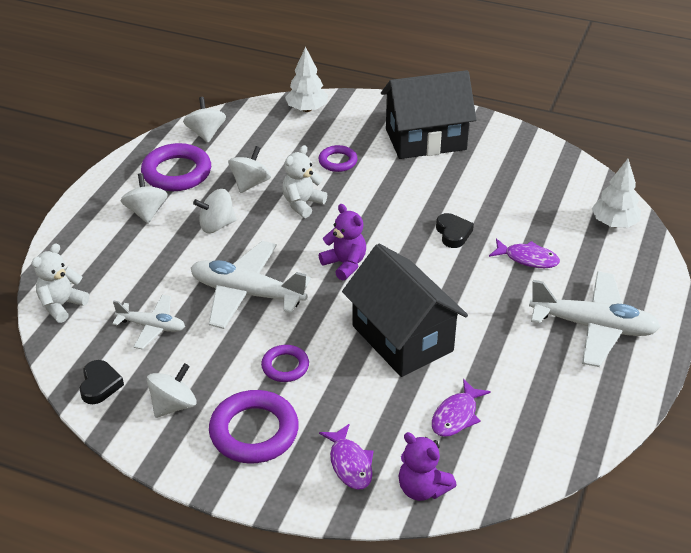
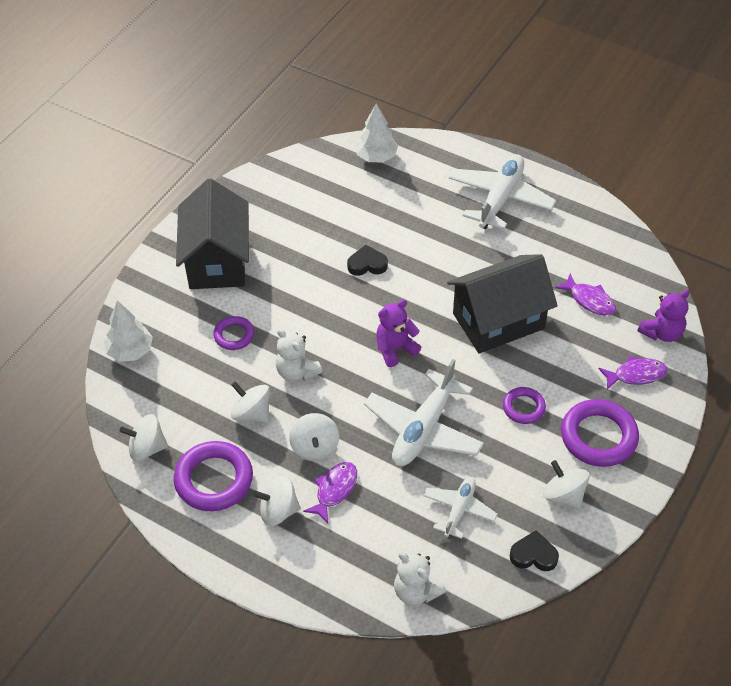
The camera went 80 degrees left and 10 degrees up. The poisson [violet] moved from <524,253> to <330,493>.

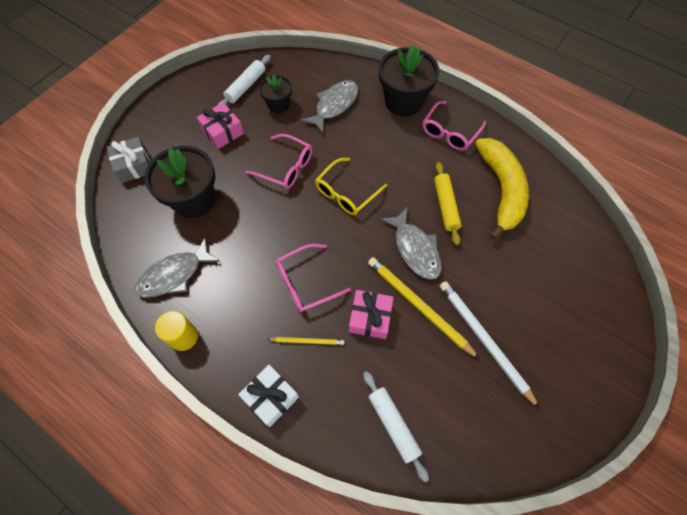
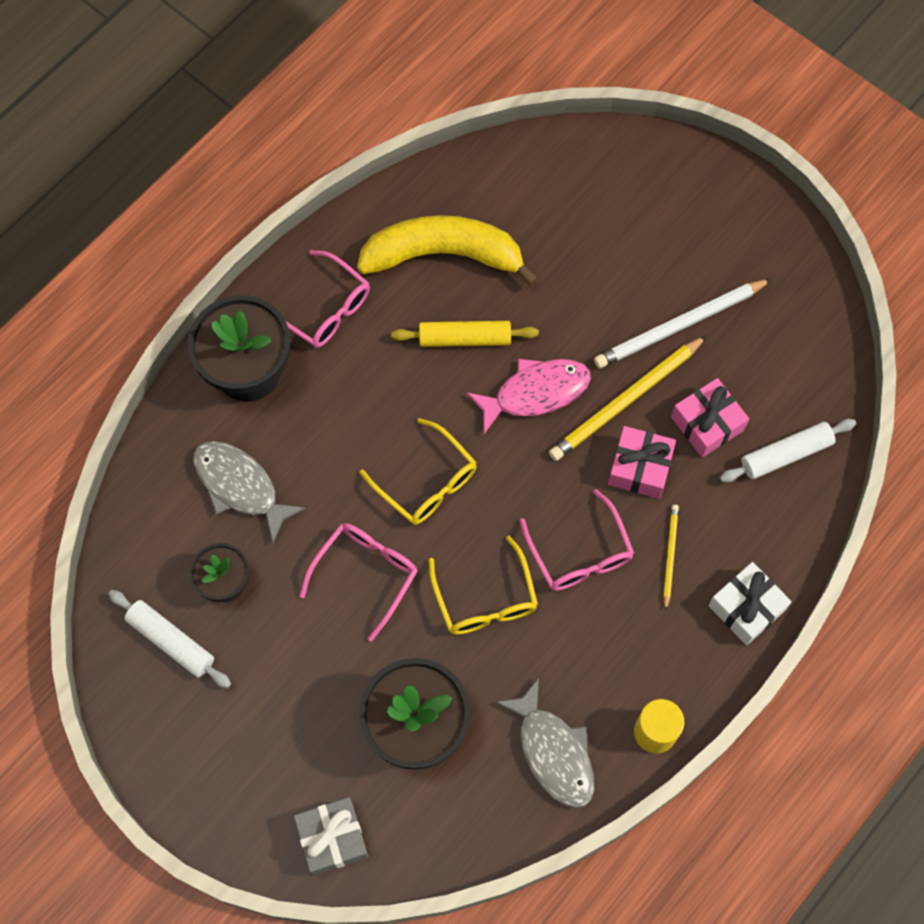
The camera went 85 degrees left and 5 degrees up. The lunettes [jaune] at <483,585> appeared. The poisson [gris] at <411,244> became the poisson [rose] at <528,396>. The cadeau [rose] moved from <220,125> to <710,417>.

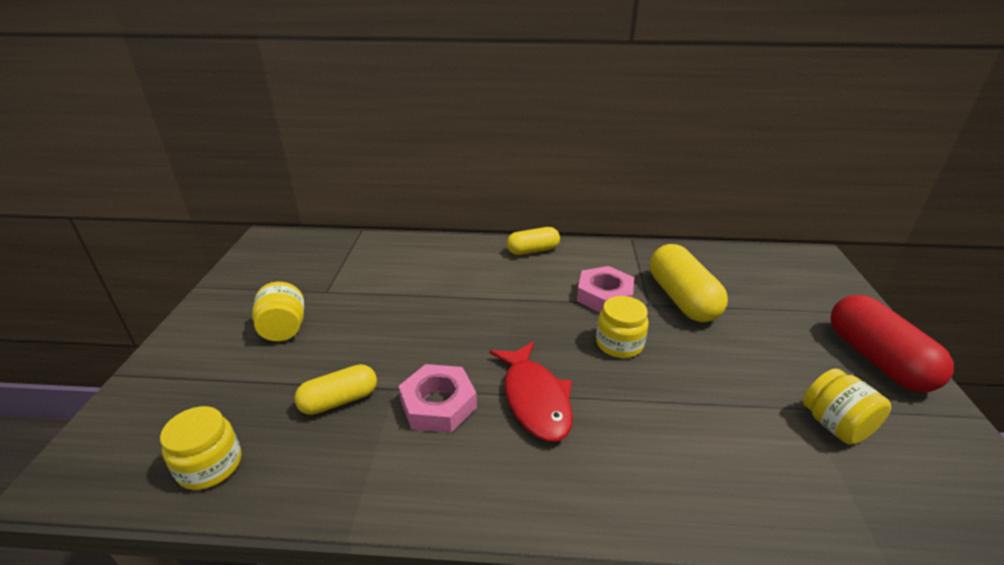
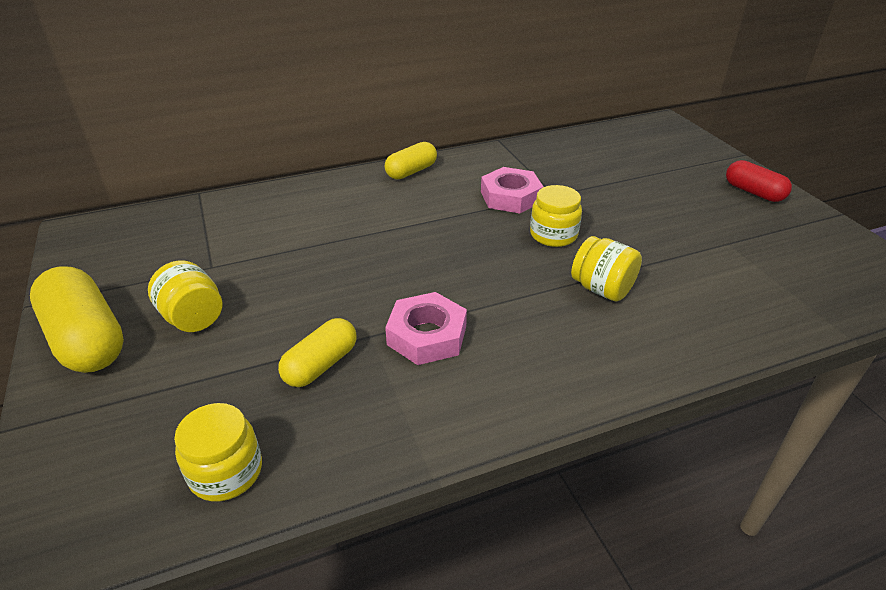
The camera went 25 degrees left and 5 degrees up. The gélule [jaune] moved from <689,283> to <77,319>. The bocal [jaune] moved from <847,406> to <606,269>. The gélule [rouge] at <892,343> changed to 0.61 times the size. The poisson [rouge] at <531,391> disappeared.

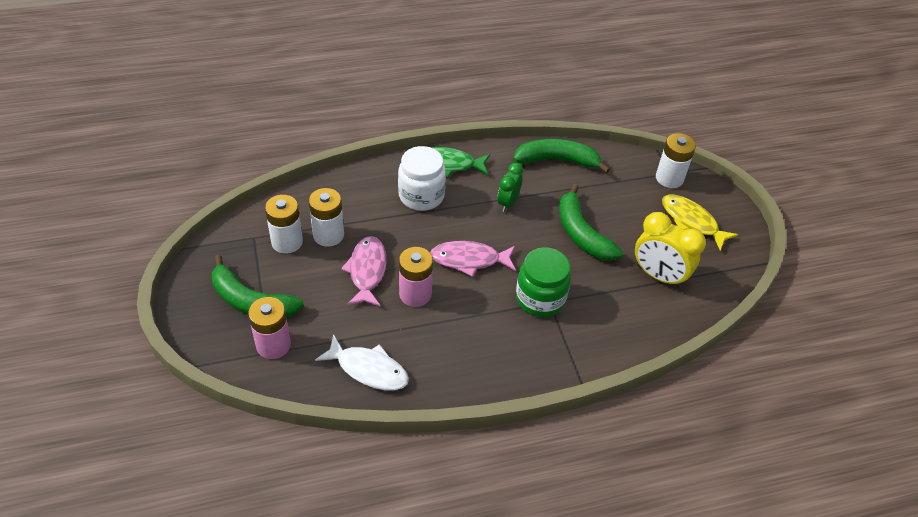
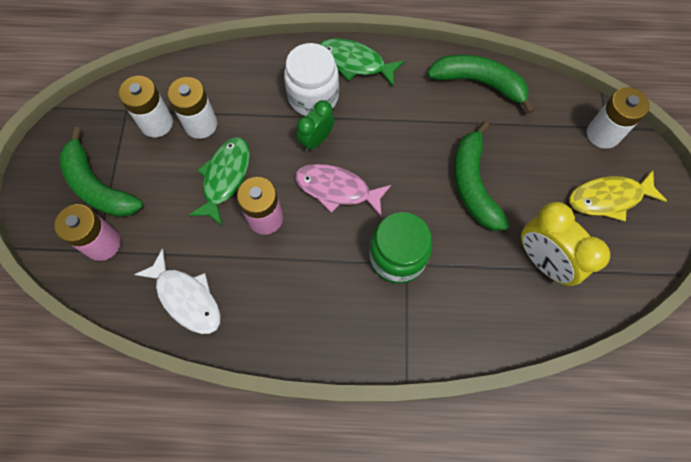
The camera went 20 degrees right and 20 degrees up. The poisson [rose] at <363,271> became the poisson [vert] at <219,181>. The réveil [vert] moved from <510,187> to <315,125>. The poisson [jaune] at <700,222> turned 75 degrees counterclockwise.

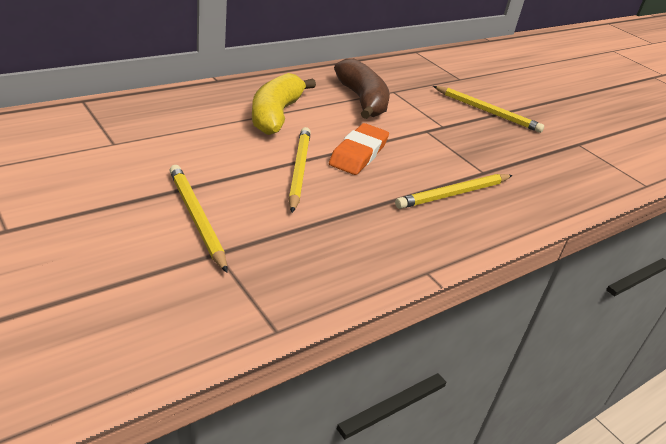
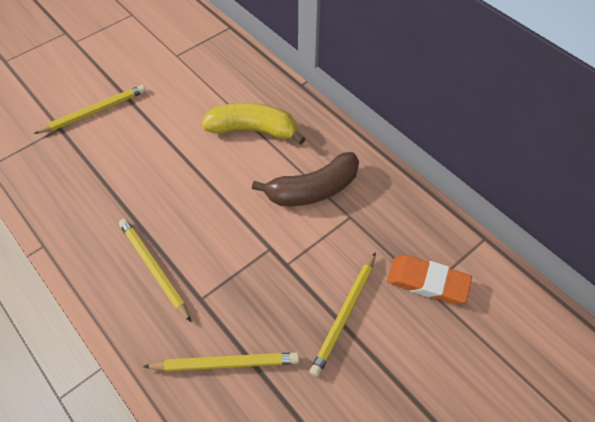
The camera went 90 degrees right and 20 degrees up. The crayon [jaune] moved from <300,170> to <221,361>. The gomme [orange] moved from <359,149> to <429,279>.

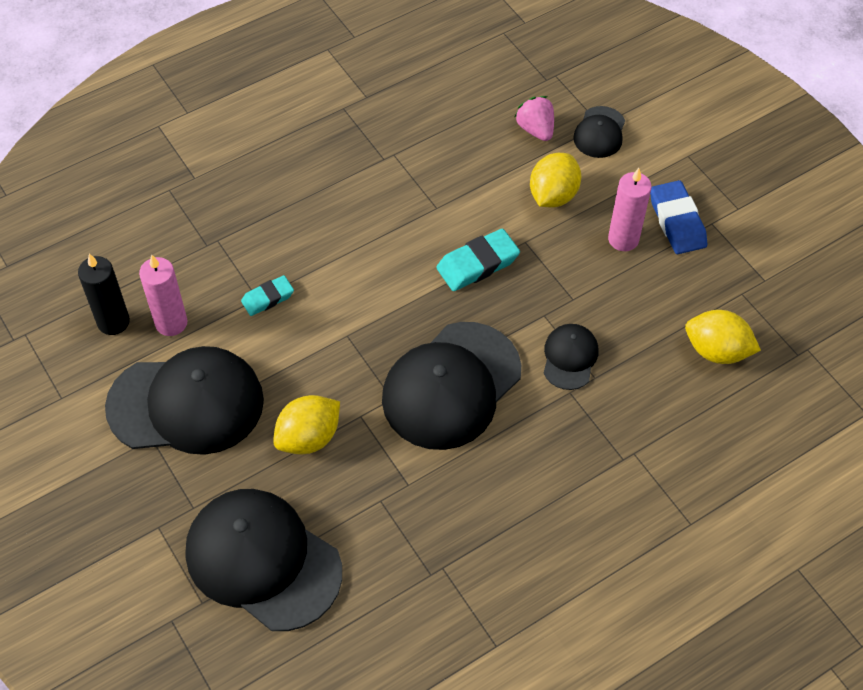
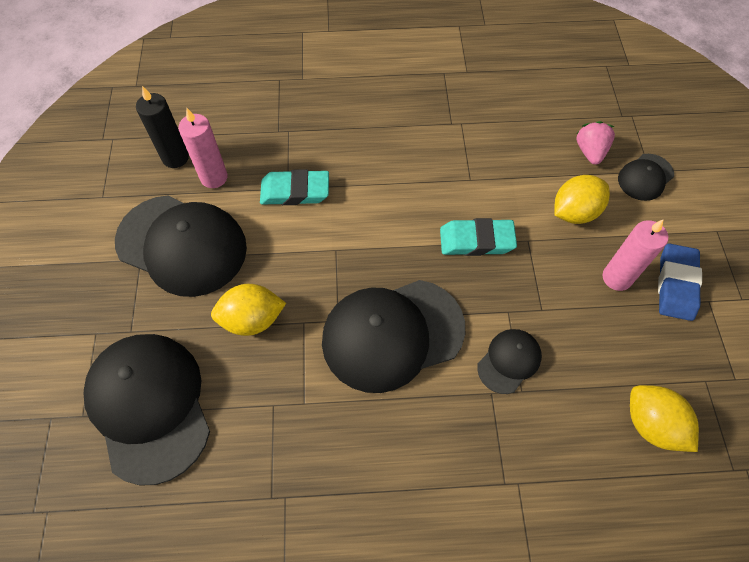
The camera went 30 degrees right and 5 degrees up. The gomme [turquoise] at <267,295> changed to 1.59 times the size.

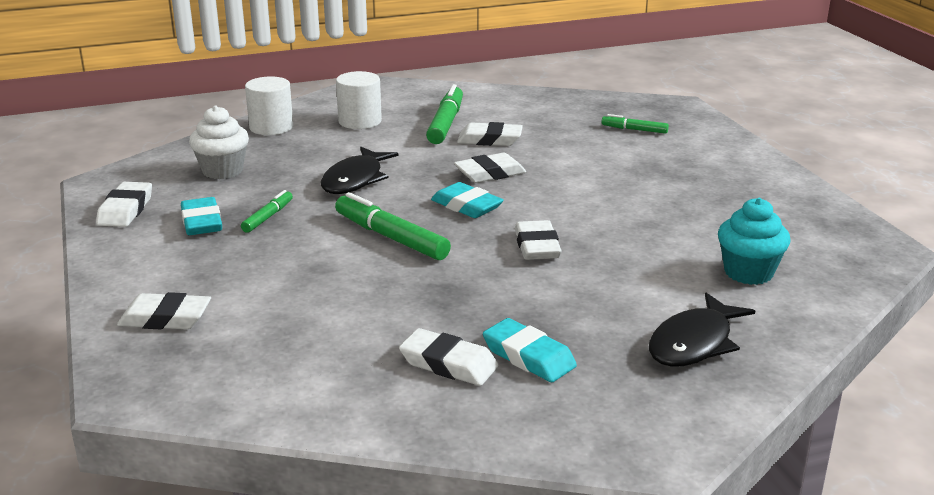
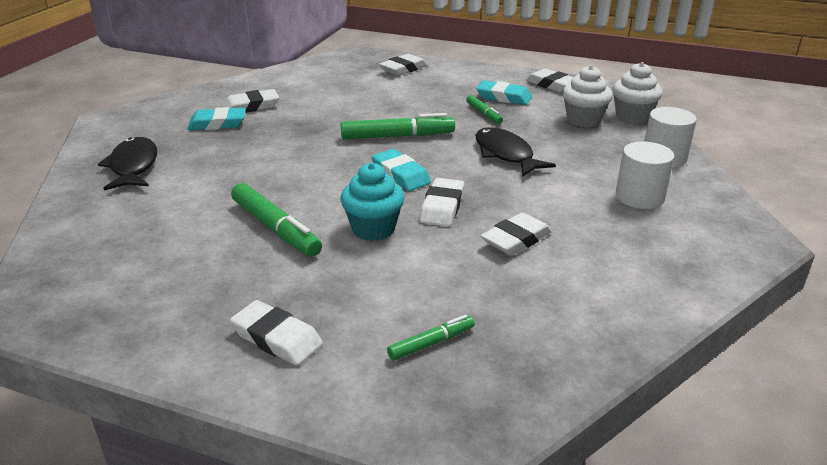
The camera went 130 degrees right and 5 degrees up. The gomme [blanc] moved from <538,240> to <276,333>. The feutre [vert] moved from <444,114> to <276,220>. The muffin [turquoise] moved from <754,241> to <373,202>. The gomme [turquoise] at <467,200> turned 60 degrees clockwise. The muffin [blanc] at <637,93> appeared.

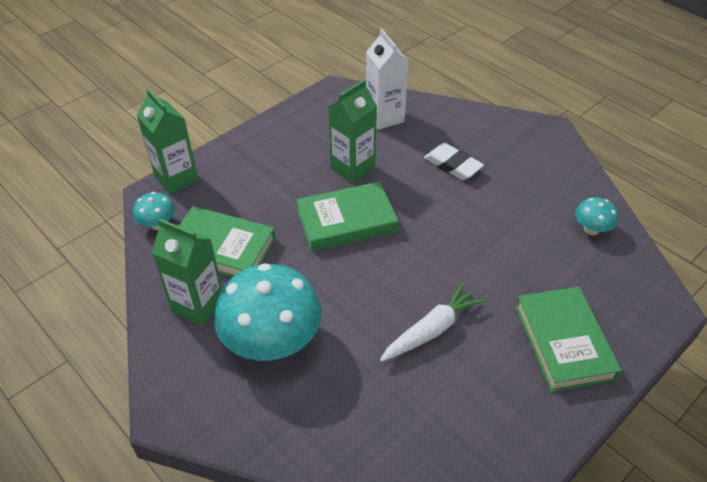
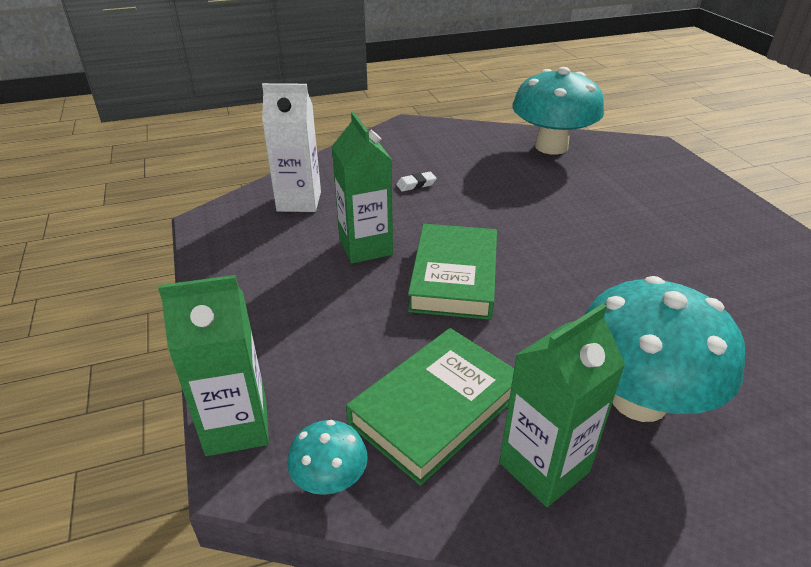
The camera went 65 degrees left and 10 degrees down. The gomme [blanc] at <454,161> changed to 0.57 times the size. The champignon [turquoise] at <596,216> changed to 2.18 times the size. The carotte [blanc] at <433,322> disappeared. The livre [vert] at <568,339> disappeared.

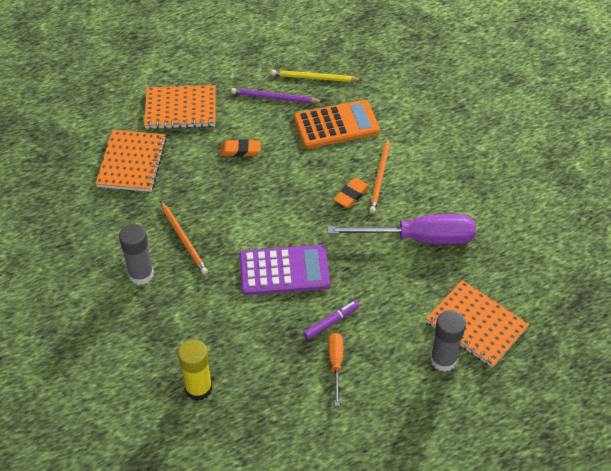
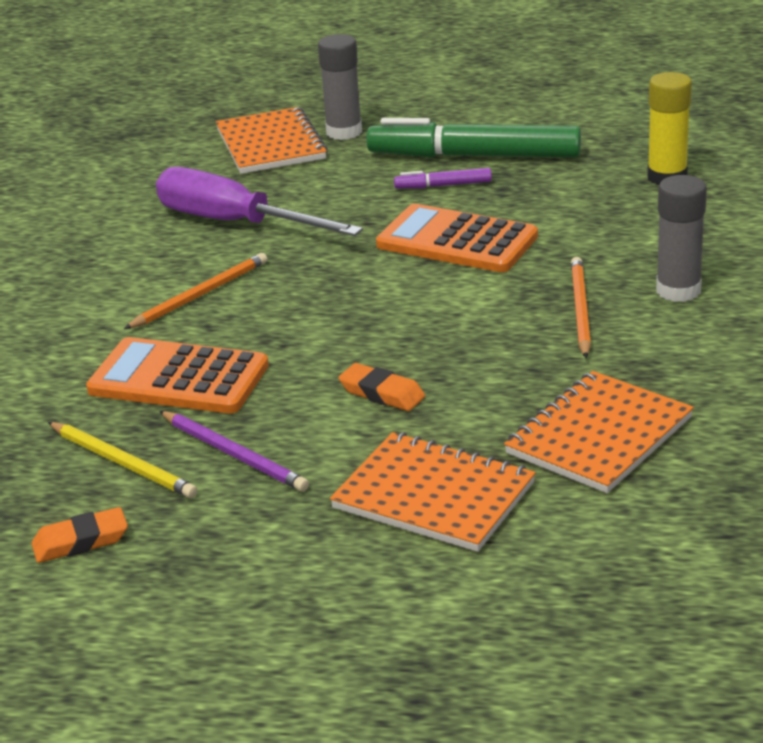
The camera went 145 degrees left and 20 degrees down. The gomme [orange] moved from <352,193> to <80,535>. The tournevis [orange] at <335,369> was replaced by the feutre [vert] at <473,137>. The calculatrice [violet] at <284,270> became the calculatrice [orange] at <457,238>.

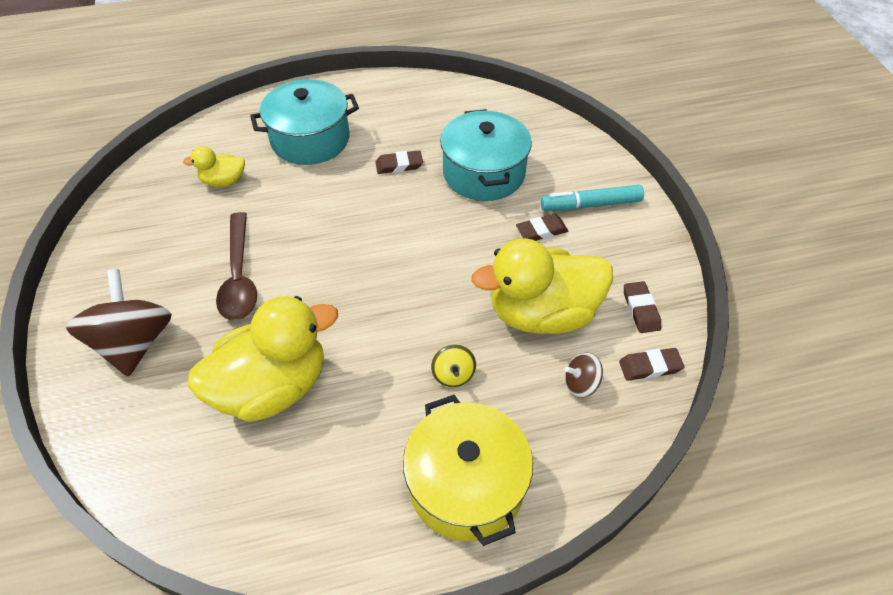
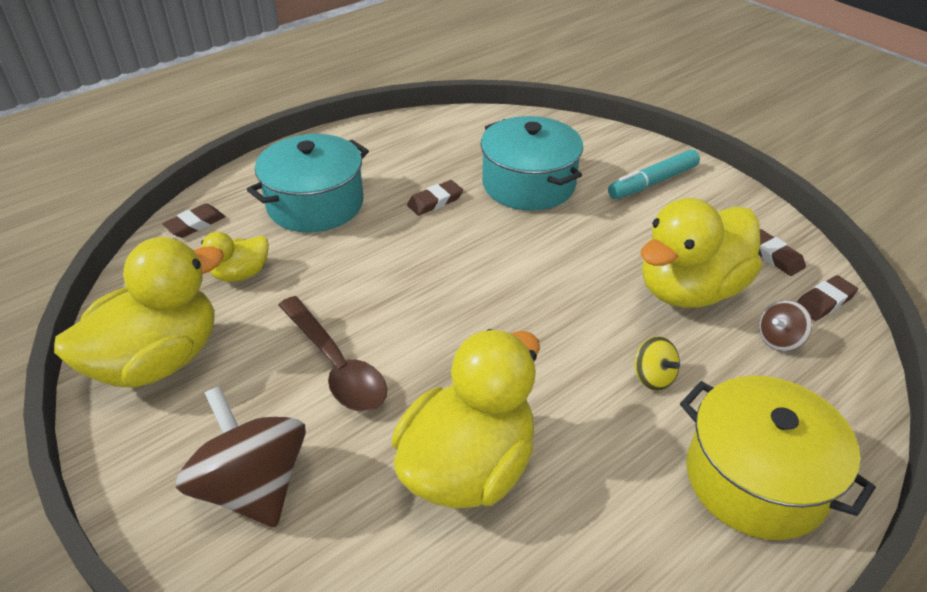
The camera went 25 degrees left and 10 degrees down. The canard [jaune] at <139,312> appeared. The gomme [marron] moved from <542,227> to <193,220>.

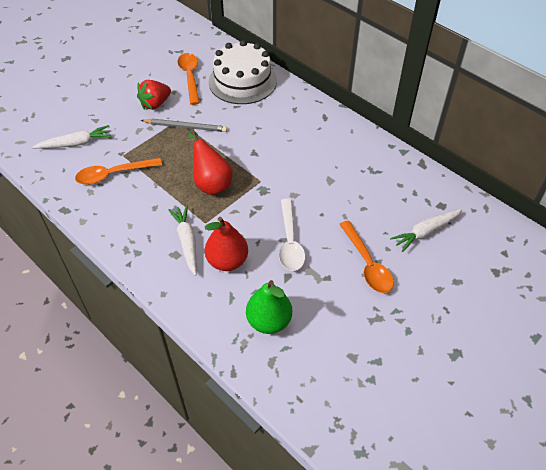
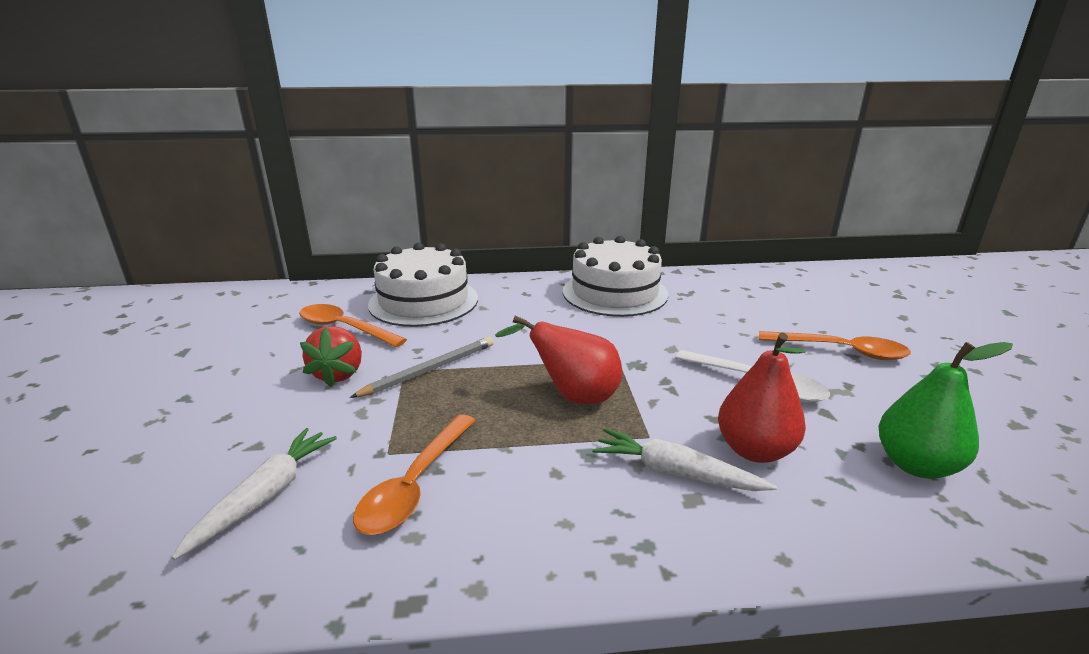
The camera went 50 degrees left and 25 degrees down. The gâteau [blanc] at <615,276> appeared. The carotte [blanc] at <426,230> disappeared.

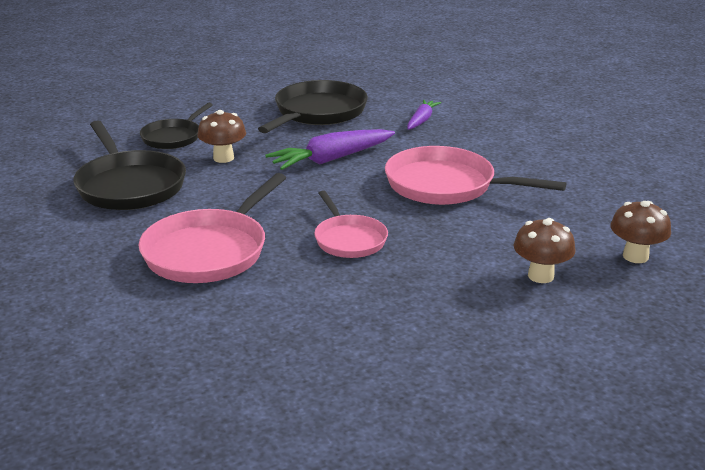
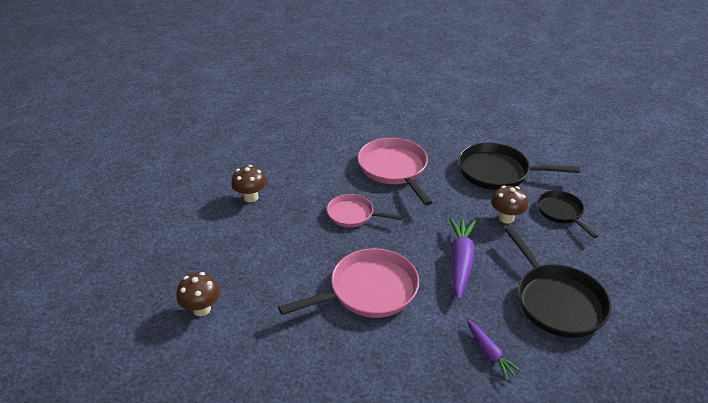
The camera went 130 degrees right and 10 degrees up. The champignon [marron] moved from <545,250> to <249,183>.

